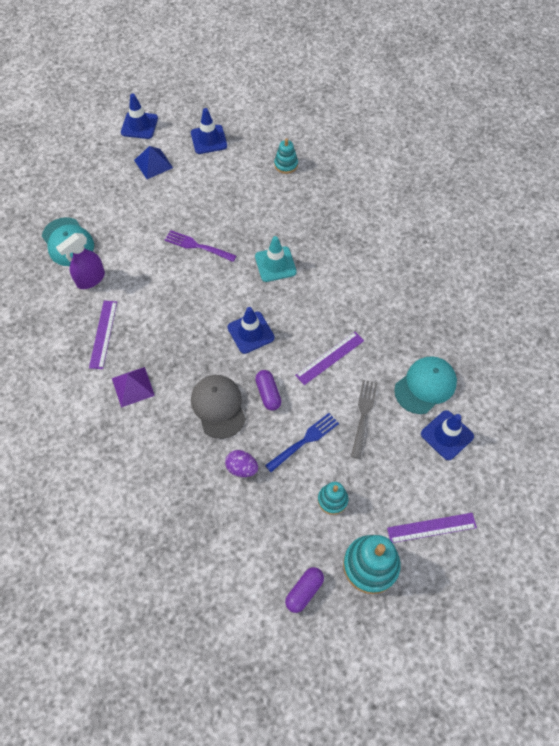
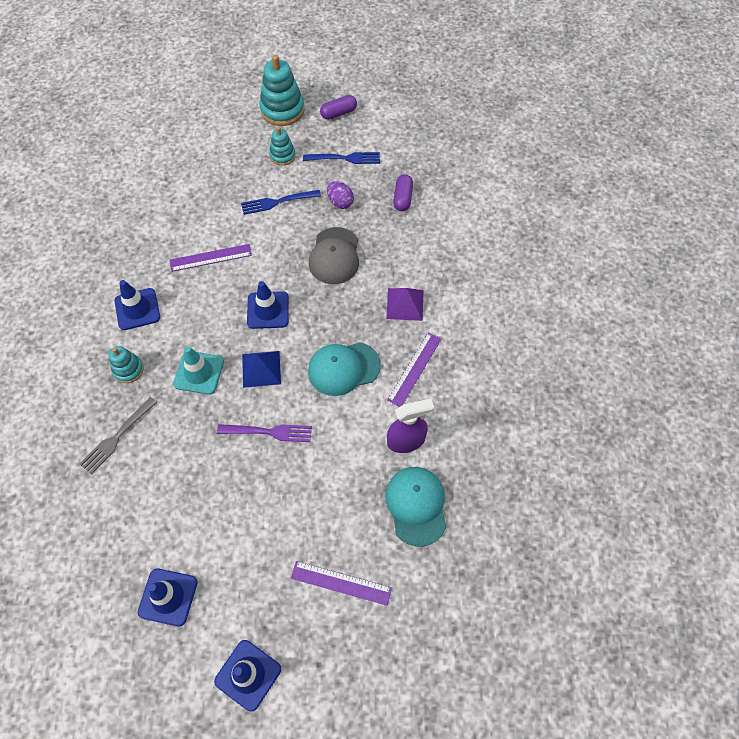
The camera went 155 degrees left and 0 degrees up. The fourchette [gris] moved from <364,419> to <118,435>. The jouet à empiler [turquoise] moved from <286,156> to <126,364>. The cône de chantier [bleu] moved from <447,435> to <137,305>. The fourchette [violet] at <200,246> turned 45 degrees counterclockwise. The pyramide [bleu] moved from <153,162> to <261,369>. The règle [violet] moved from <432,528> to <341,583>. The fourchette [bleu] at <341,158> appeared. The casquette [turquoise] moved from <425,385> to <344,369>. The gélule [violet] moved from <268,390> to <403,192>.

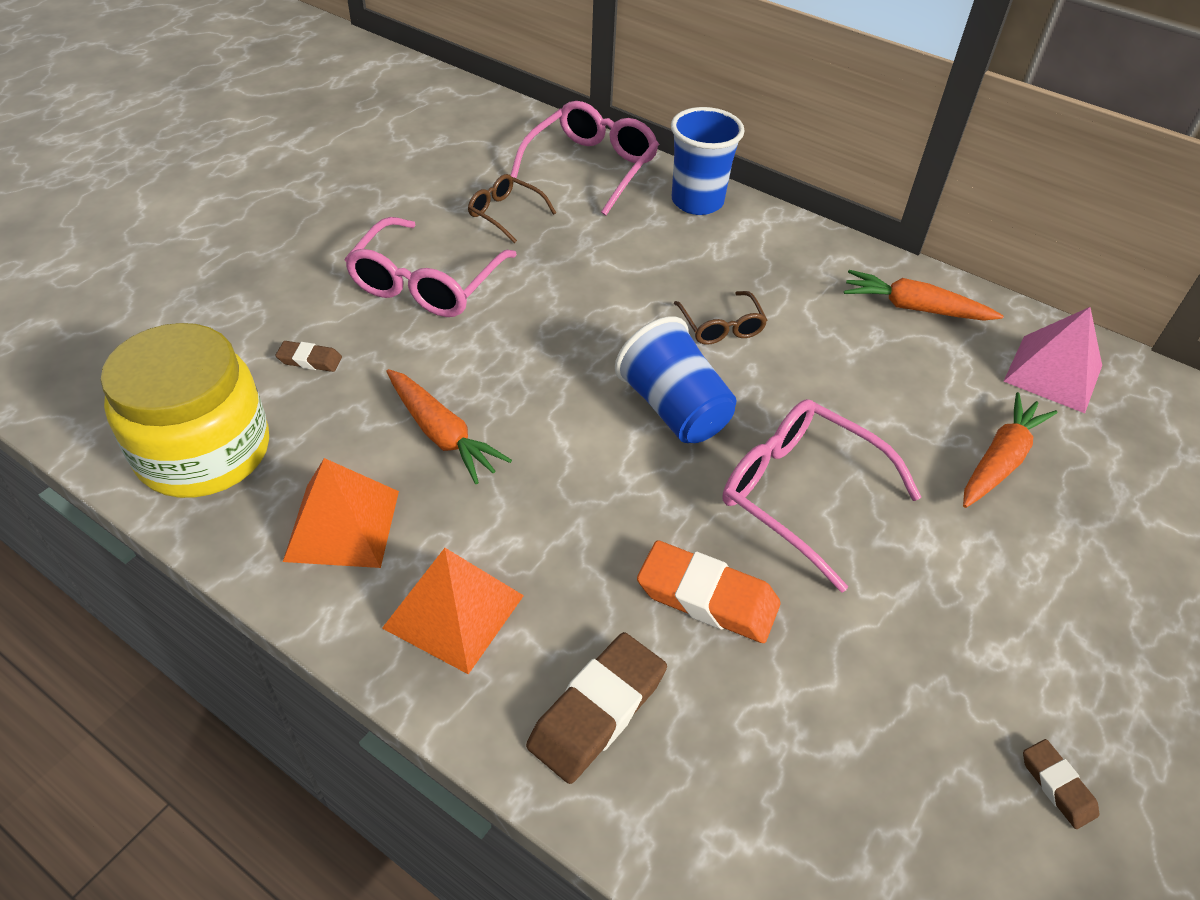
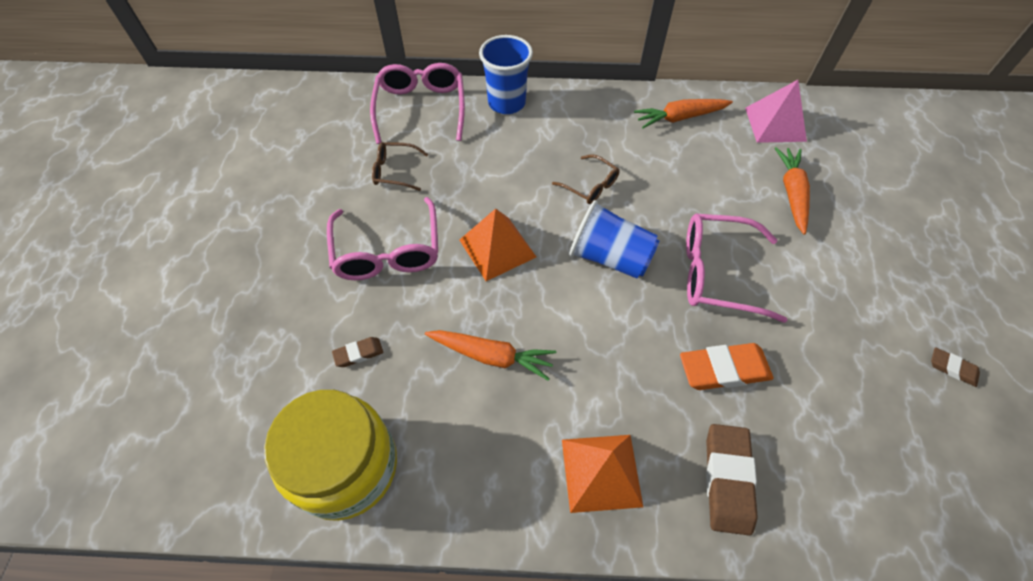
The camera went 30 degrees left and 10 degrees up. The pyramide [orange] moved from <341,513> to <497,245>.

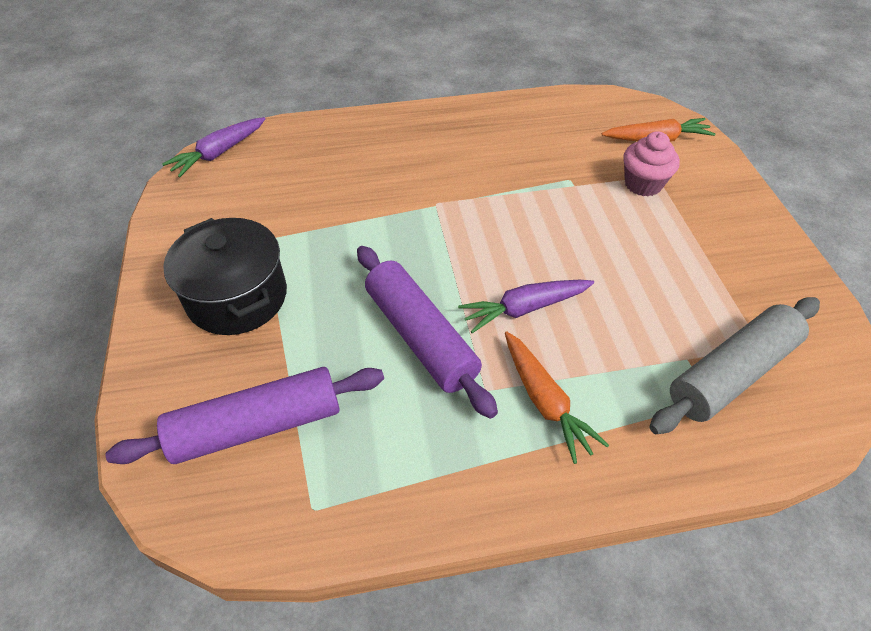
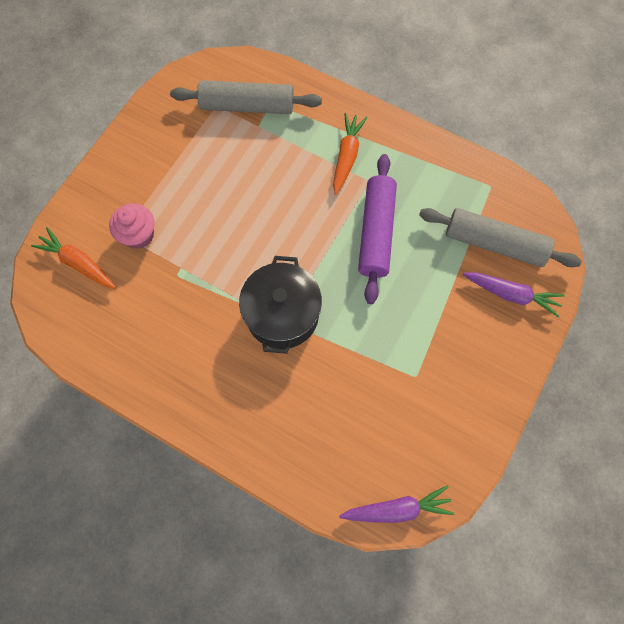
The camera went 140 degrees left and 20 degrees up. The marmite [noir] moved from <225,276> to <280,305>. The rouleau à pâtisserie [violet] at <244,415> became the rouleau à pâtisserie [gris] at <500,237>. The carotte [violet] moved from <526,306> to <514,295>.

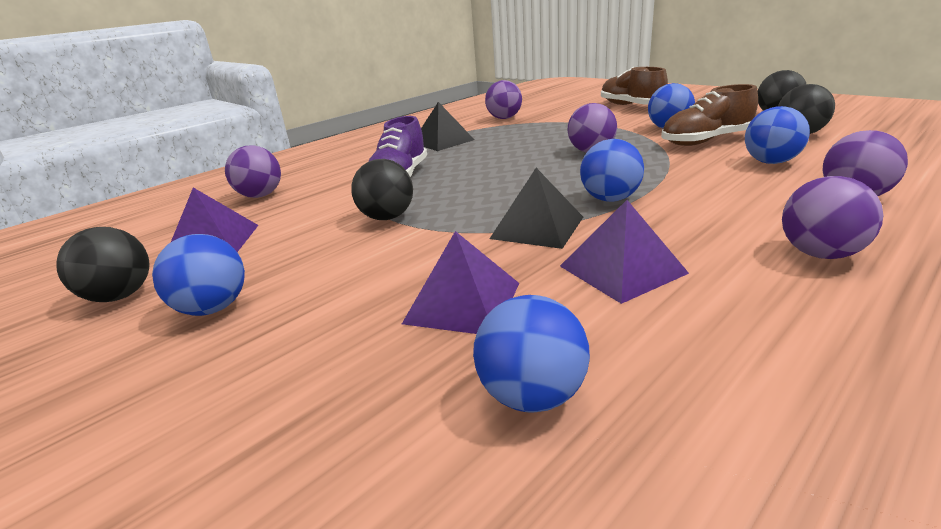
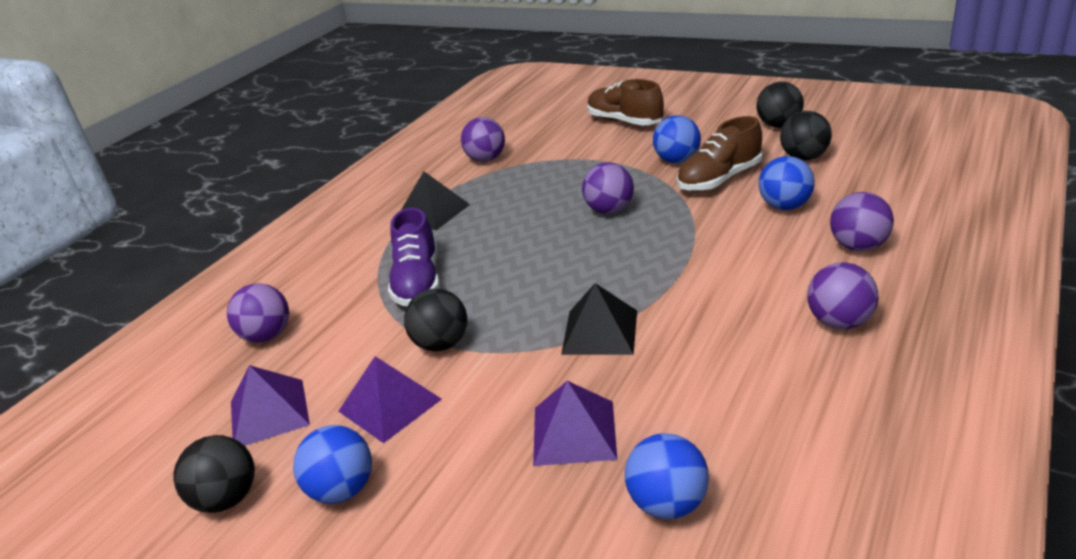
The camera went 15 degrees left and 5 degrees up. The pyramide [violet] moved from <624,252> to <390,399>. The balle [bleu] at <612,170> disappeared.

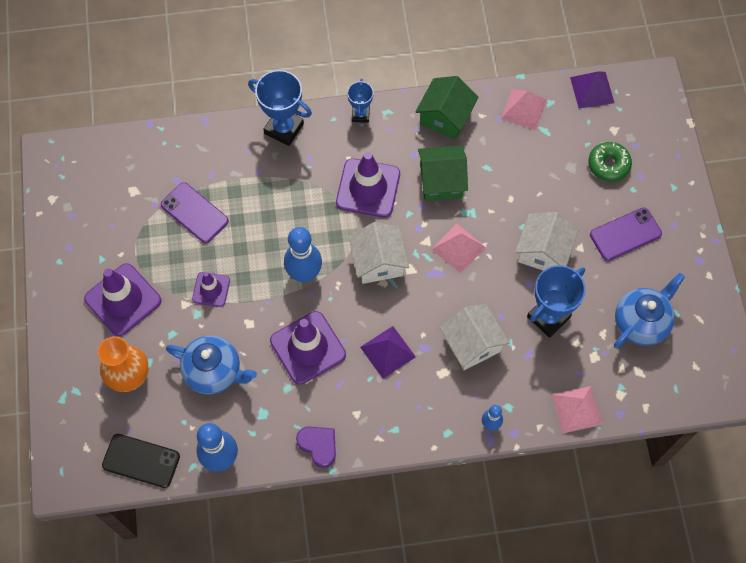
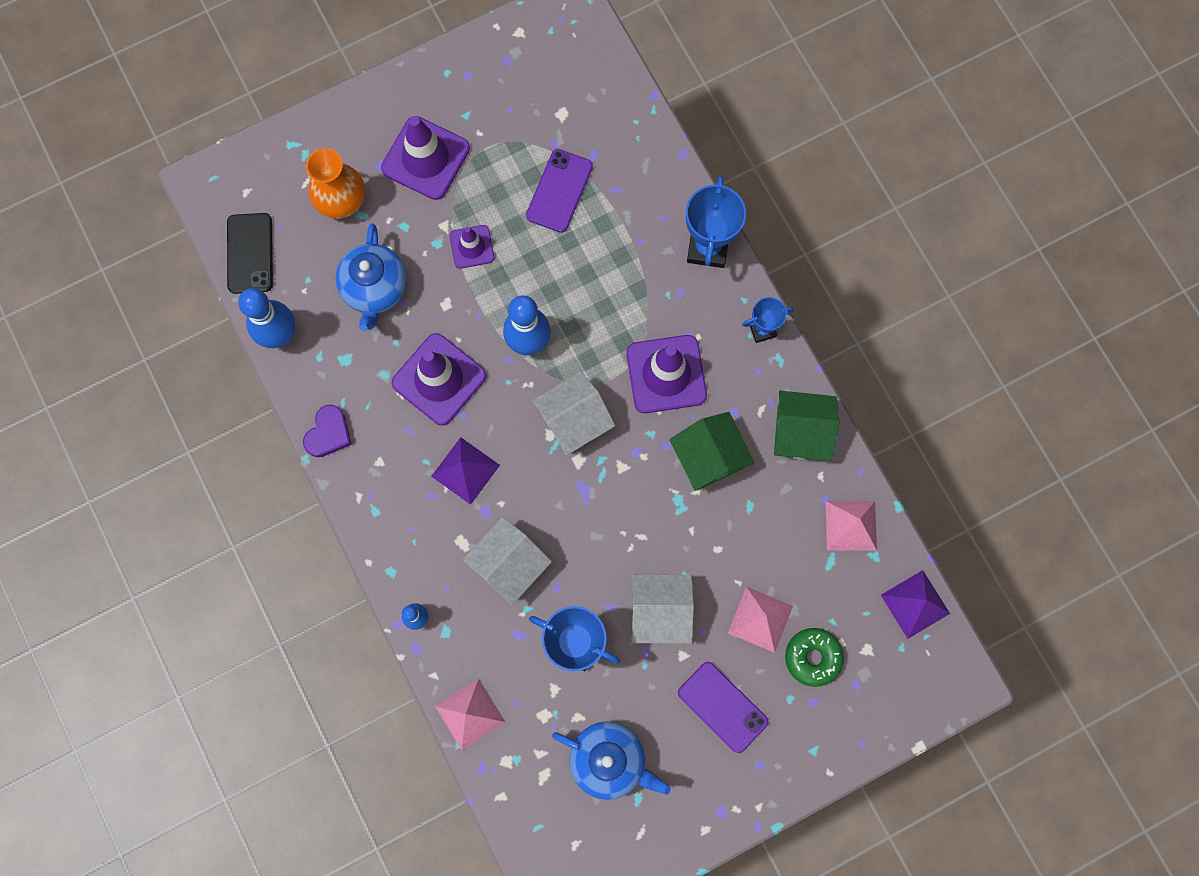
The camera went 70 degrees right and 10 degrees up. The pyramide [rose] moved from <458,249> to <760,620>.

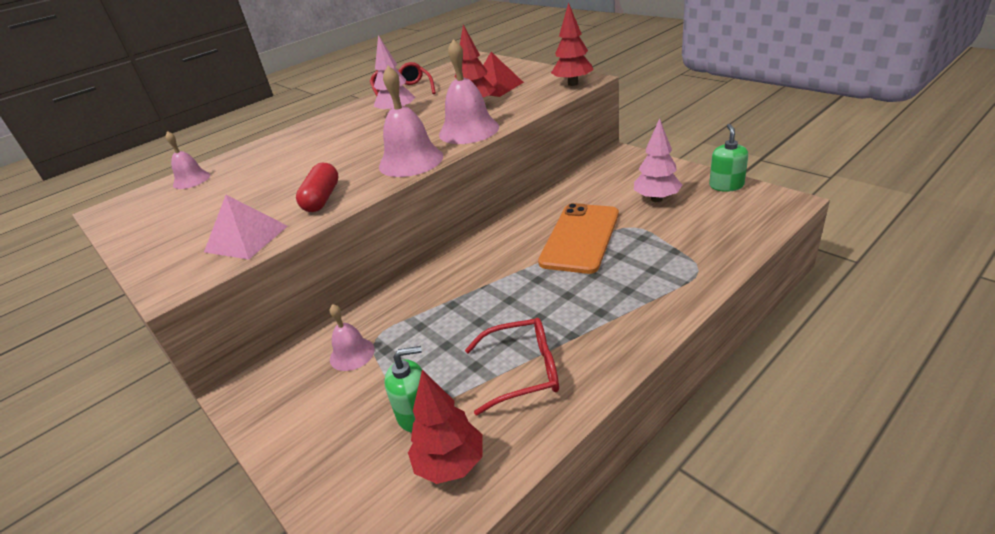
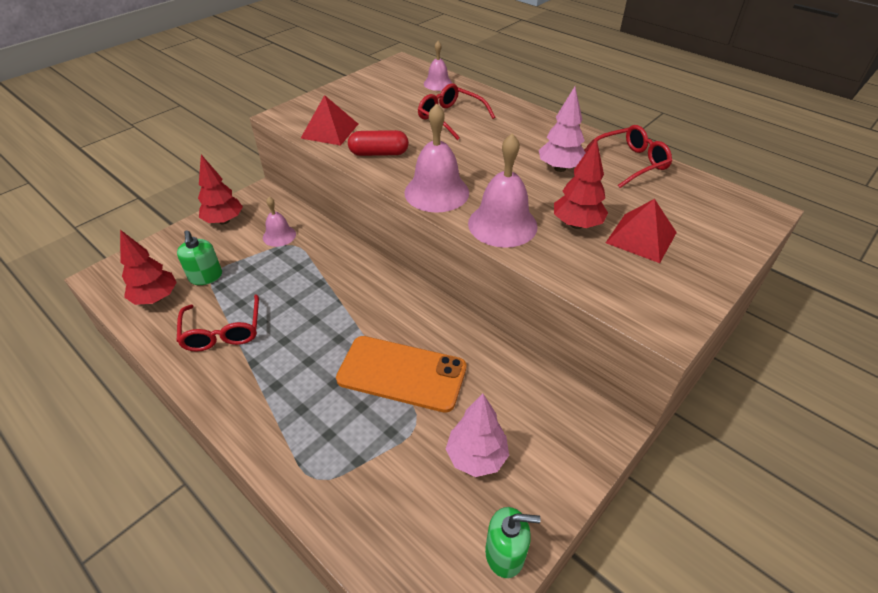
The camera went 80 degrees right and 10 degrees up. The arbre [rouge] moved from <572,44> to <220,190>. The pyramide [rose] at <246,227> became the pyramide [rouge] at <329,120>. The lunettes [rouge] at <456,111> appeared.

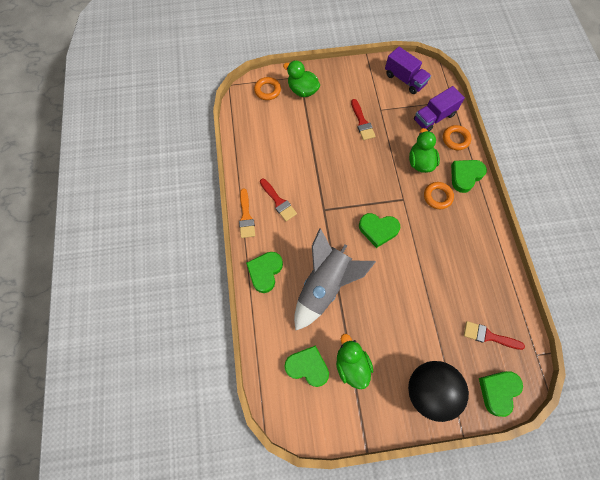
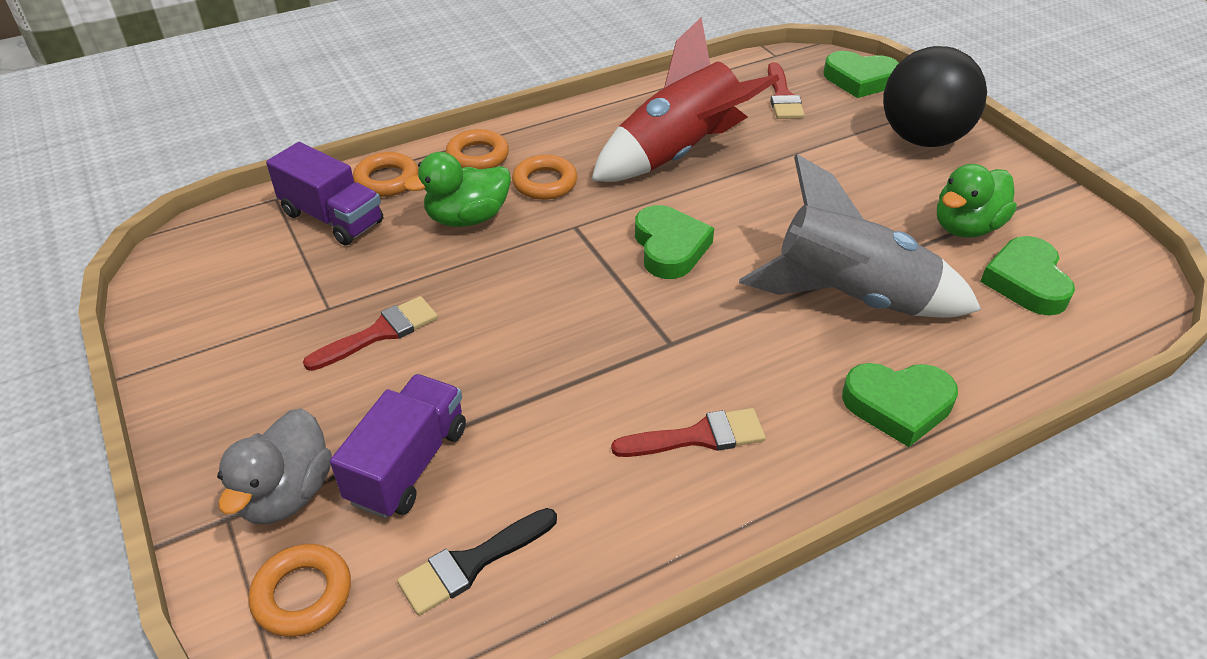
The camera went 110 degrees left and 25 degrees down. The canard [vert] at <301,79> became the canard [gris] at <274,466>. The camion [violet] moved from <408,70> to <398,446>. The pinceau [noir] at <477,562> appeared. The cœur [vert] at <469,176> was replaced by the anneau [orange] at <477,149>. The fusée [rouge] at <685,99> appeared. The pinceau [rouge] at <278,200> turned 45 degrees clockwise. The pinceau [orange] at <247,213> disappeared.

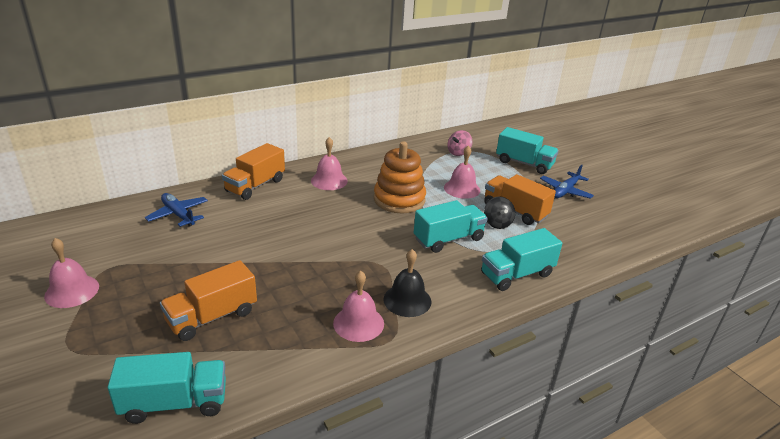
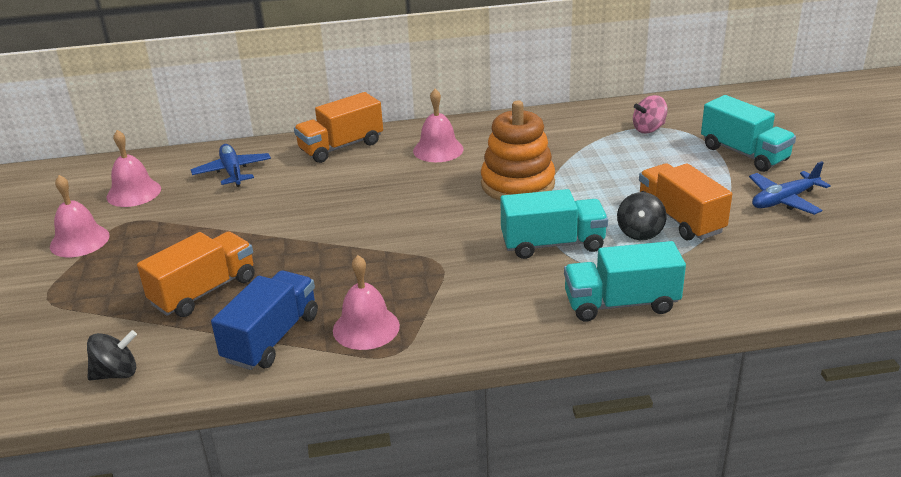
The camera went 25 degrees right and 0 degrees up. The camion [turquoise] at <167,388> was replaced by the toupie [noir] at <112,355>. The cloche [rose] moved from <462,172> to <134,168>. The camion [orange] at <208,300> turned 150 degrees clockwise. The camion [bleu] at <264,320> appeared. The cloche [noir] at <407,283> disappeared.

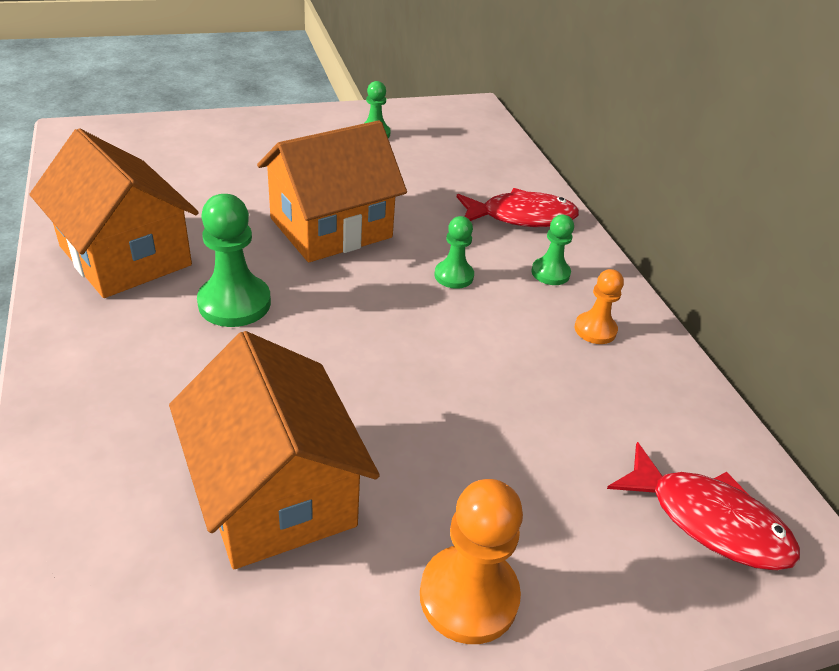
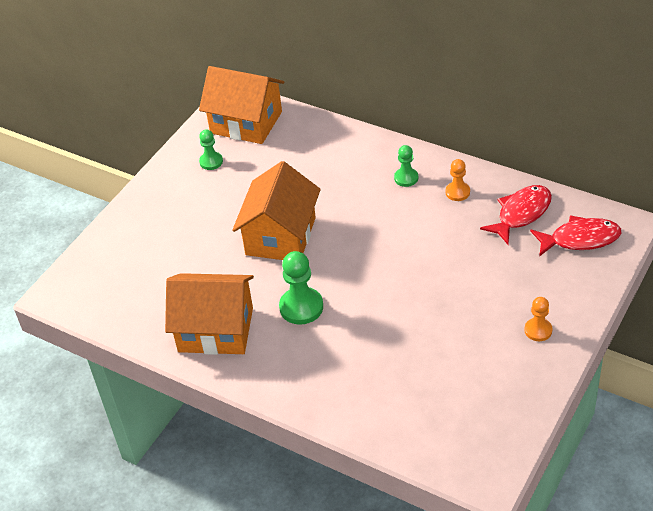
The camera went 35 degrees left and 5 degrees up. The maison [orange] moved from <274,450> to <241,105>. The poisson [rouge] moved from <518,207> to <516,214>. The pion [orange] at <471,561> changed to 0.60 times the size. The pion [vert] at <454,252> disappeared.

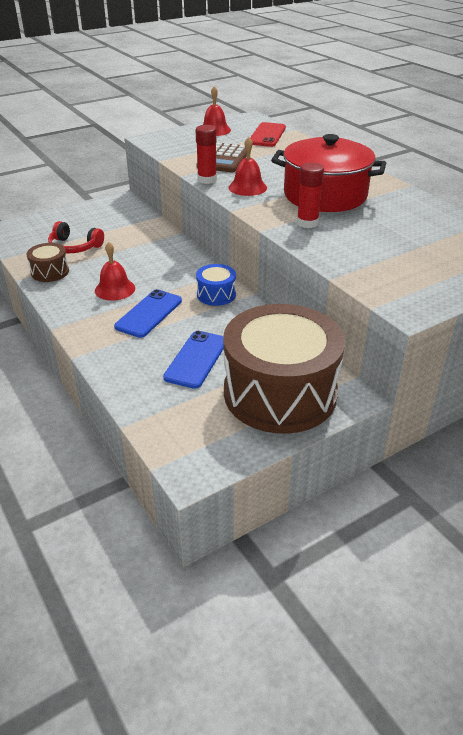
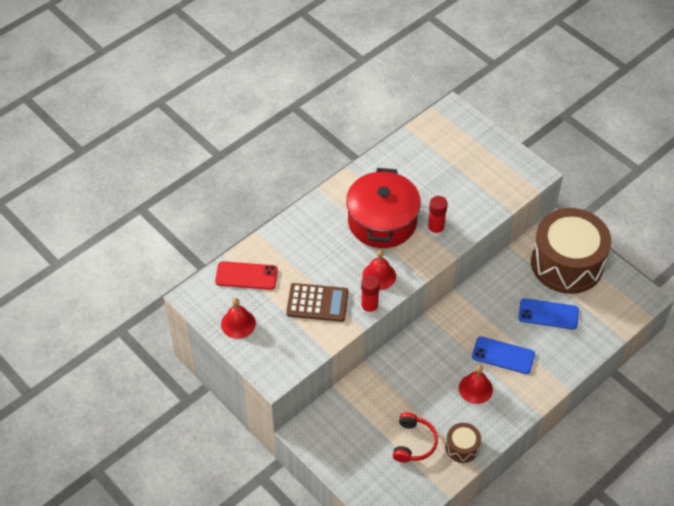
The camera went 100 degrees left and 15 degrees up. The tambour [bleu] at <216,285> disappeared.

